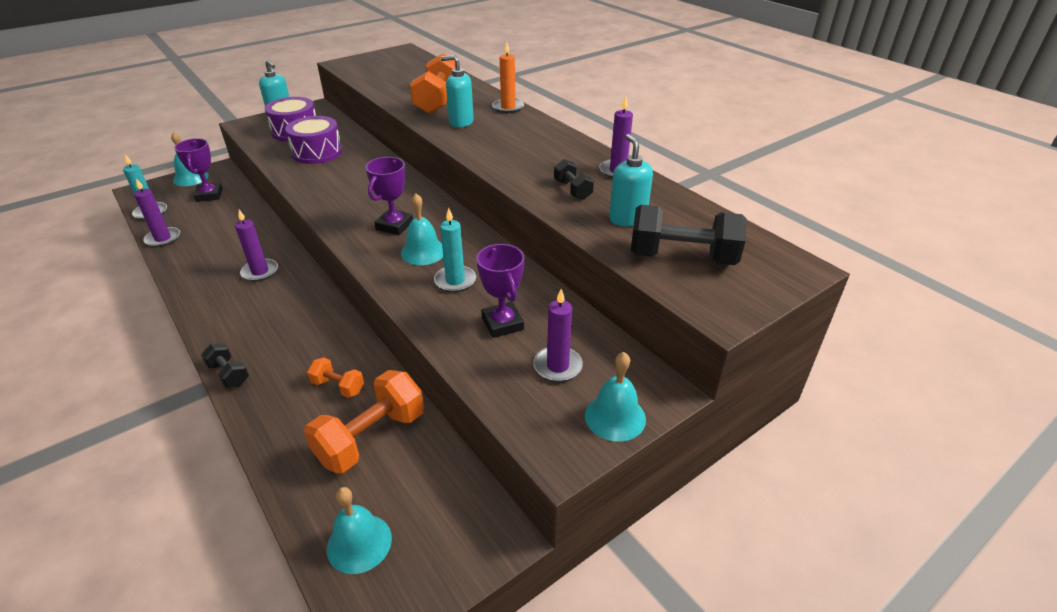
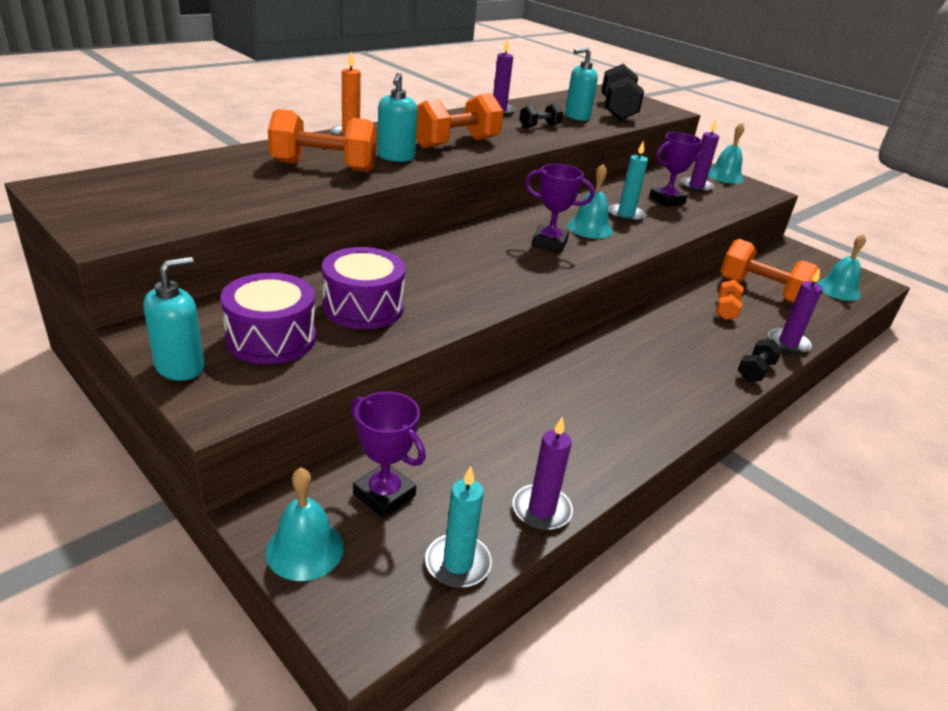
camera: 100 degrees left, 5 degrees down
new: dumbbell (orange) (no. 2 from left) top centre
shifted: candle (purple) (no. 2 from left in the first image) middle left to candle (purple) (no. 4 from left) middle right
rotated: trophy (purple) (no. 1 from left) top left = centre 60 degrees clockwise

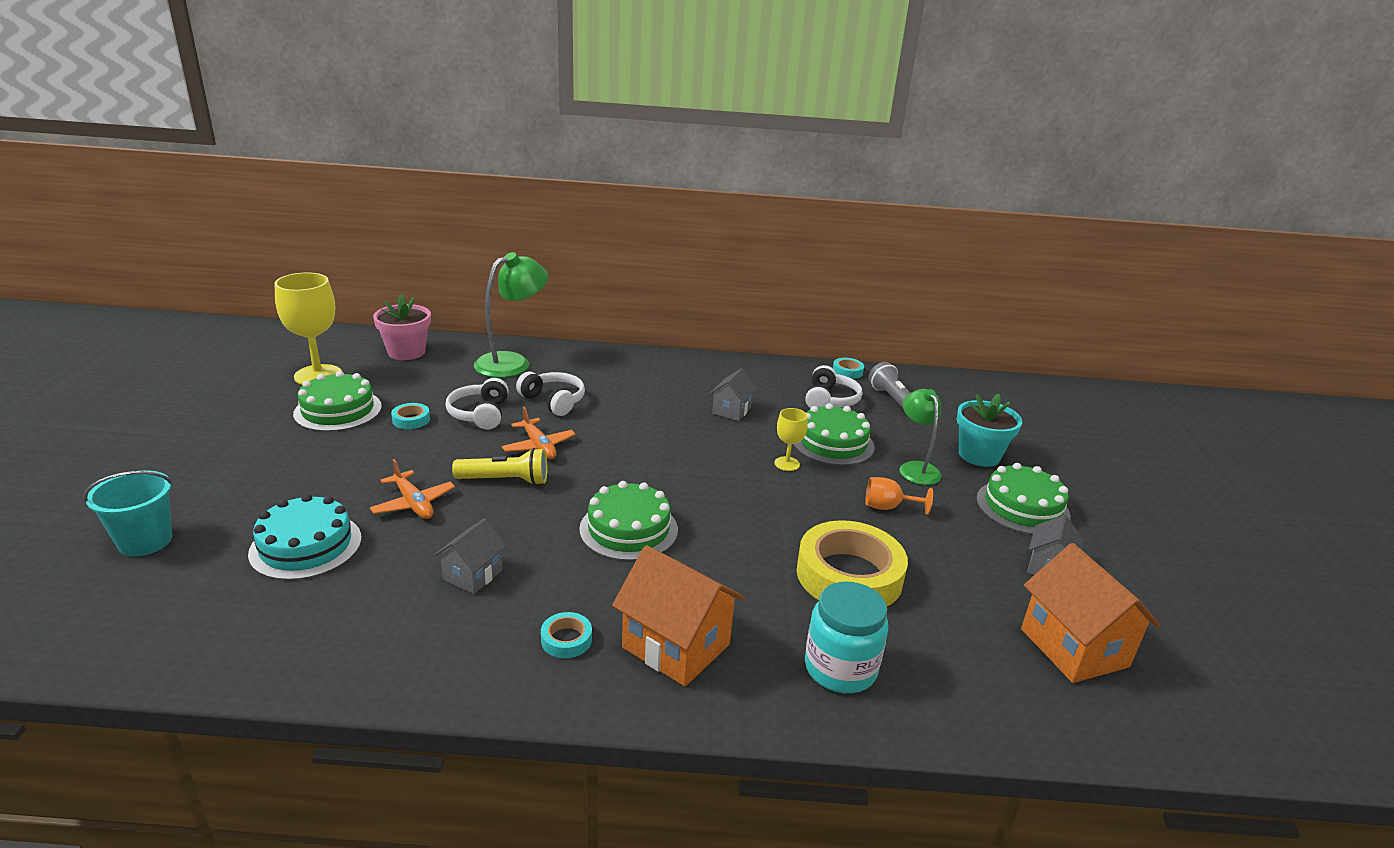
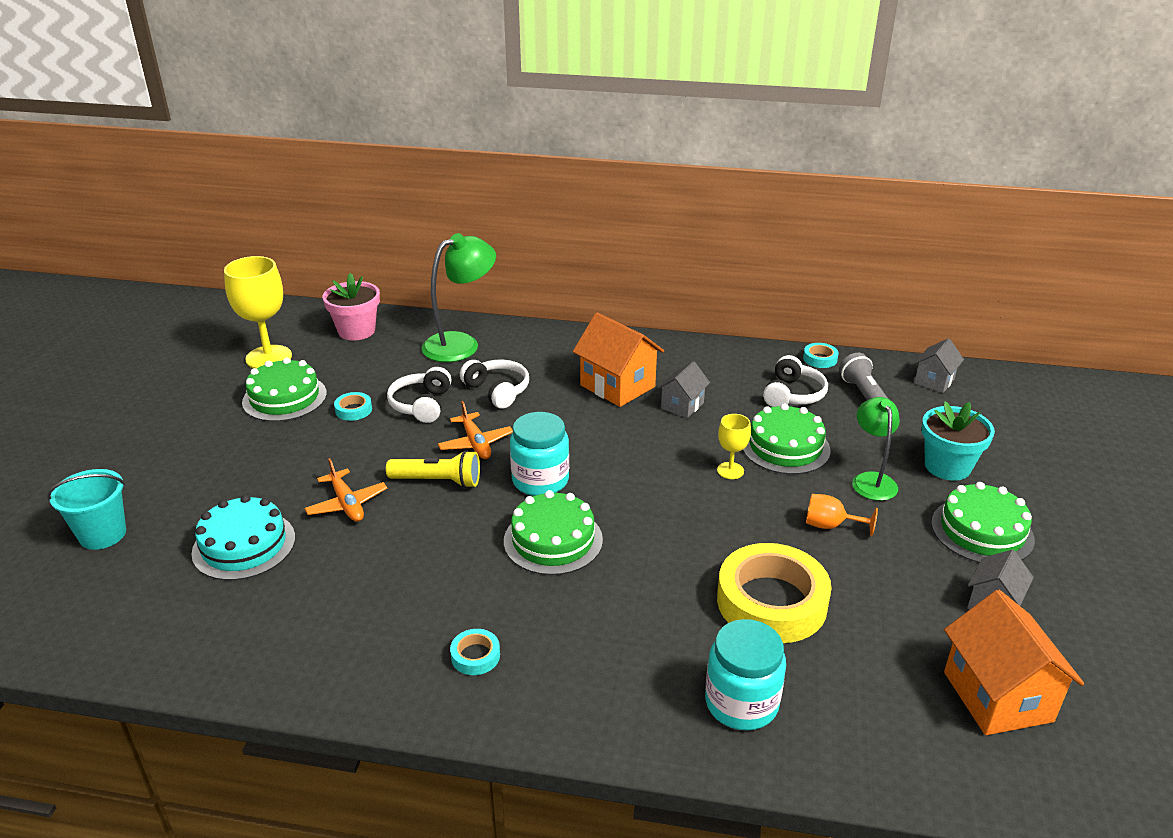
camera: 10 degrees right, 5 degrees up
new: jar (turquoise) (no. 1 from left) centre
shifted: house (orange) (no. 1 from left) bottom centre to centre; house (grey) (no. 1 from left in the first image) centre to house (grey) (no. 2 from left) middle right

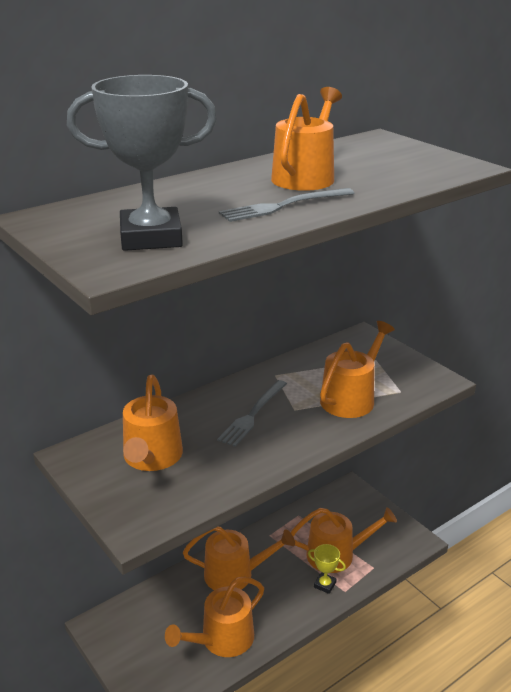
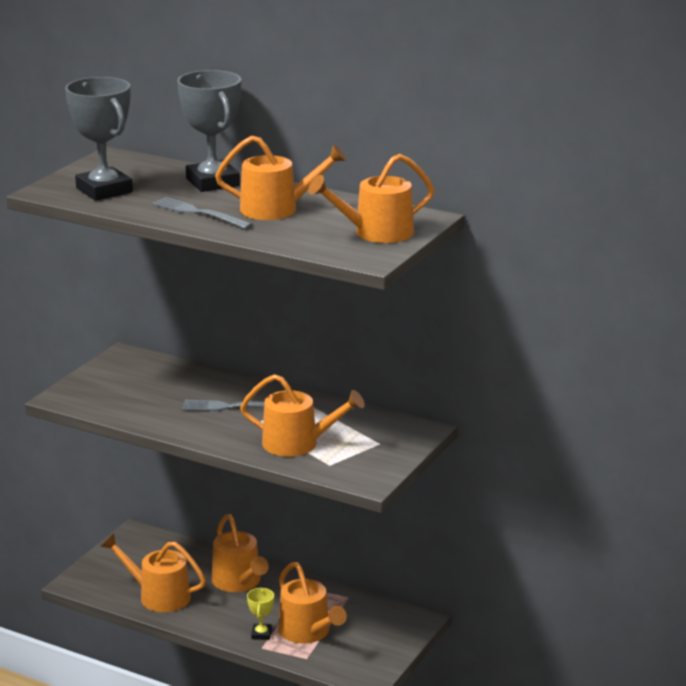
camera: 65 degrees right, 5 degrees down
new: trophy (grey) (no. 2 from left) top left
shifted: watering can (orange) (no. 1 from left in the first image) middle left to watering can (orange) (no. 6 from left) top centre

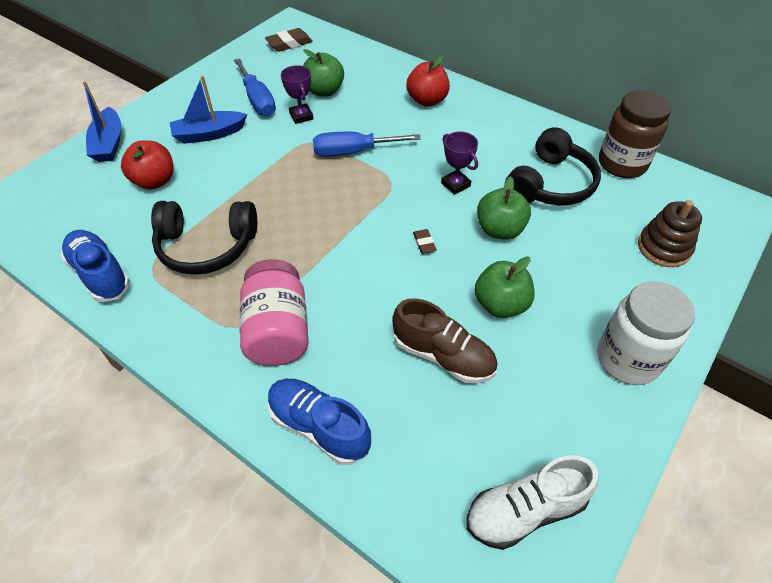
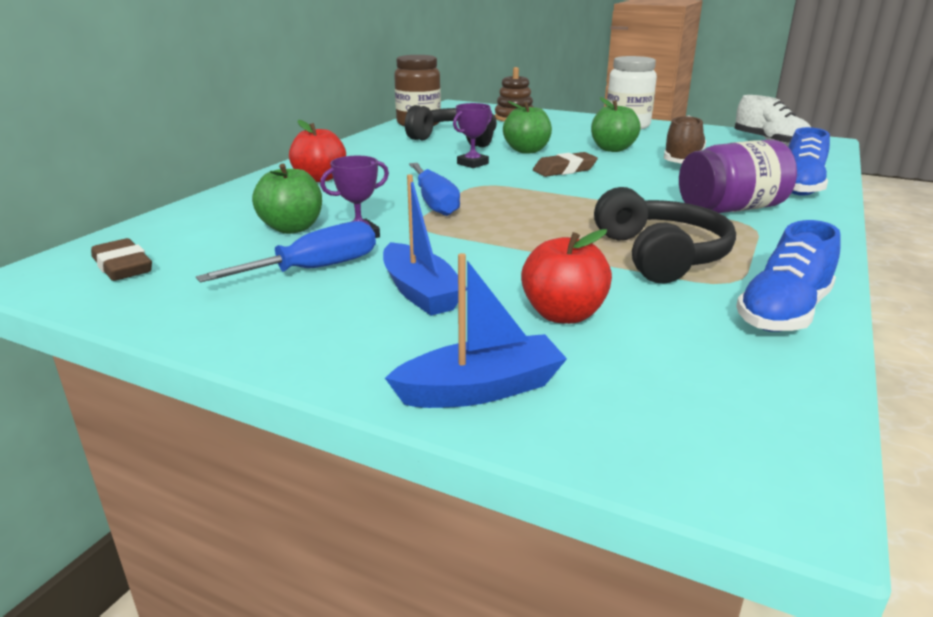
camera: 100 degrees left, 25 degrees down
repainted: jar (pink) centre to jar (purple) top right
scaled: eraser (brown) (no. 2 from left) centre = top centre x1.76

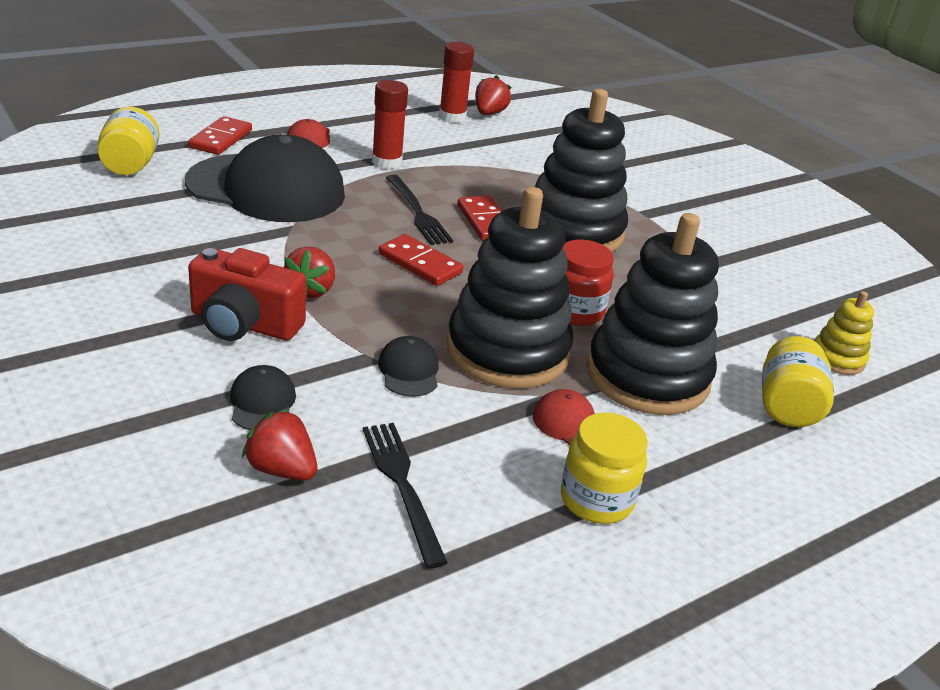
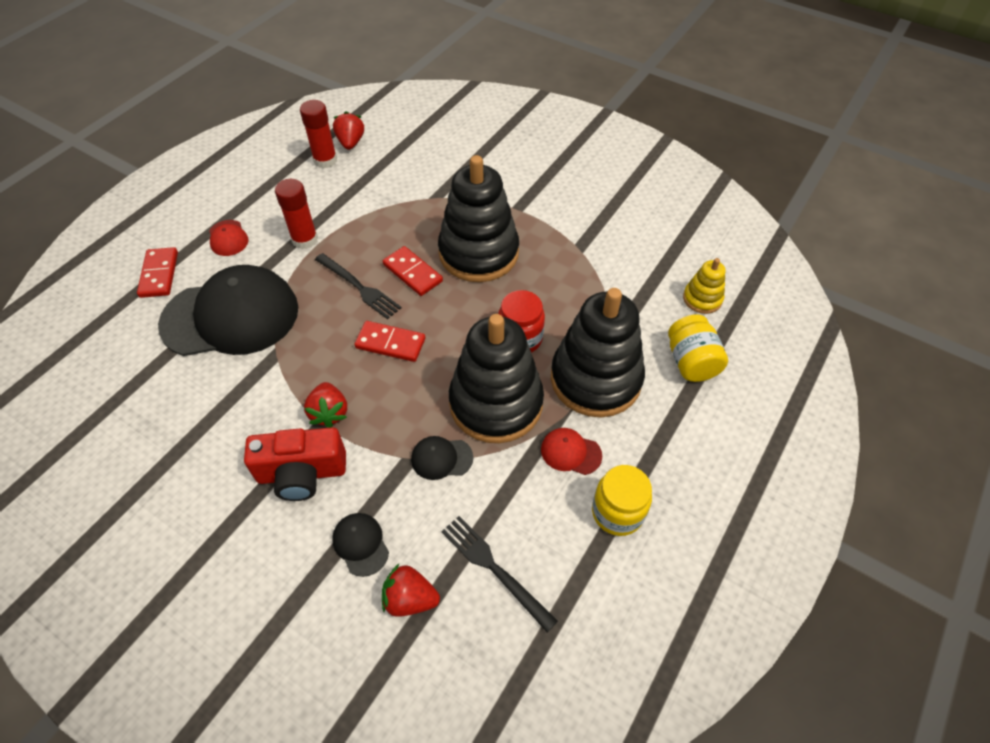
camera: 20 degrees left, 20 degrees up
gone: jar (yellow) (no. 1 from left) top left
rotated: cap (black) (no. 3 from left) centre = centre 60 degrees counterclockwise

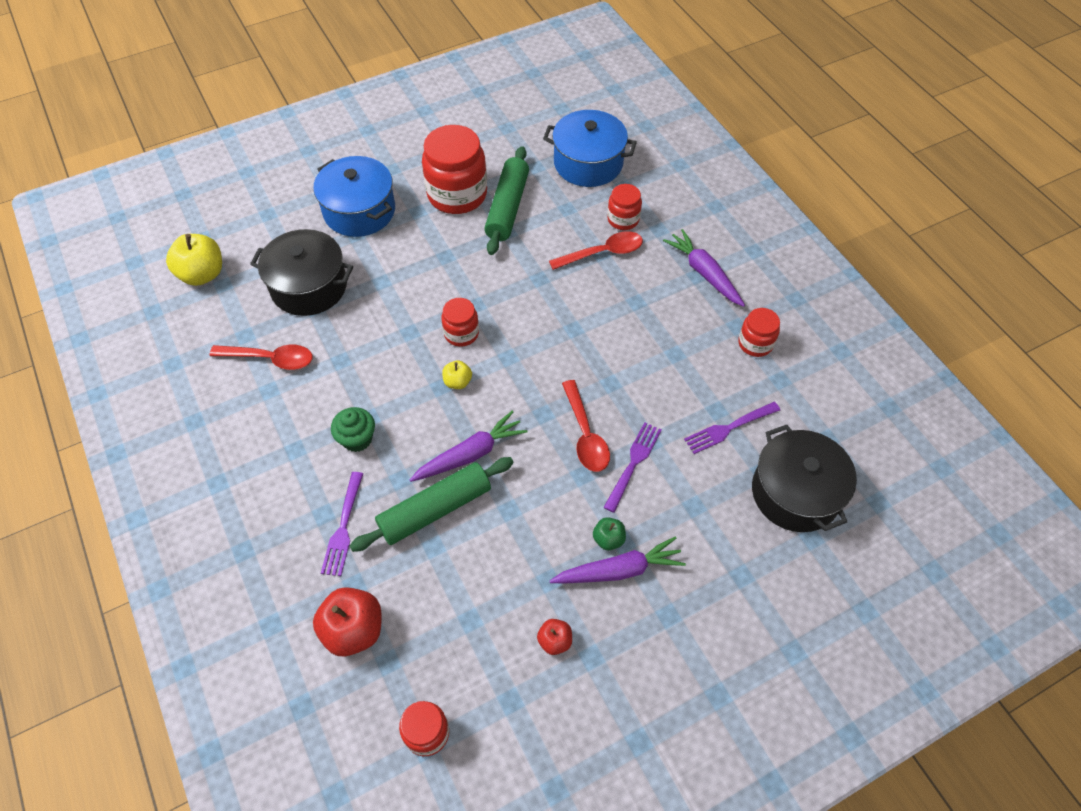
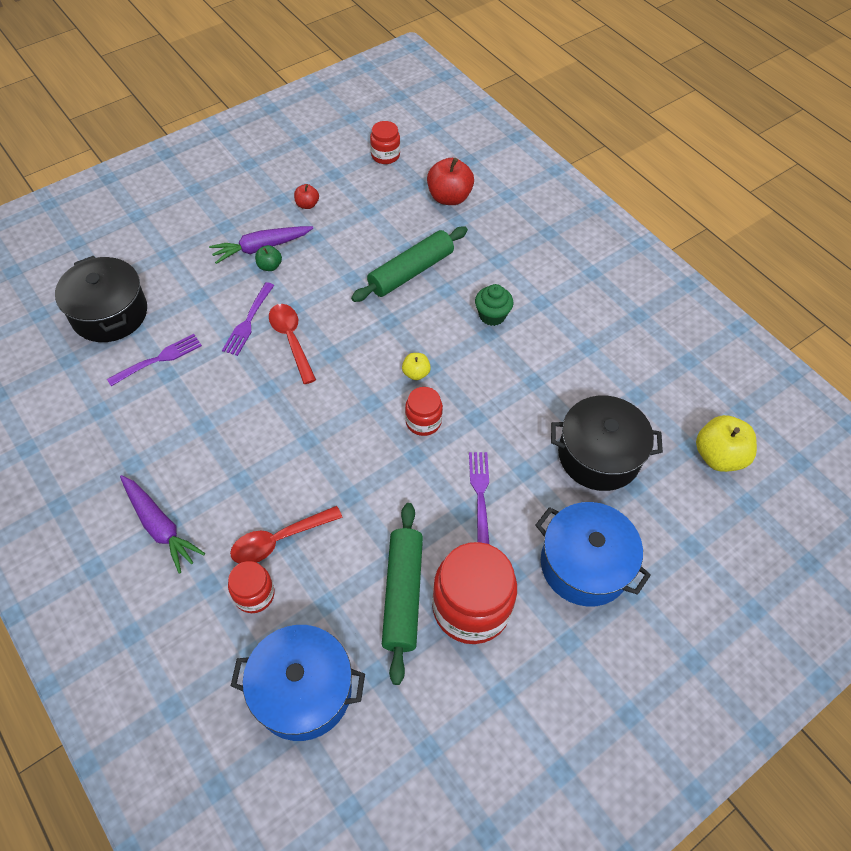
camera: 170 degrees right, 0 degrees up
gone: spoon (red) (no. 1 from left) middle left; carrot (purple) (no. 1 from left) centre; jar (red) (no. 5 from left) middle right
shifted: fork (purple) (no. 1 from left in the first image) middle left to fork (purple) (no. 3 from left) centre

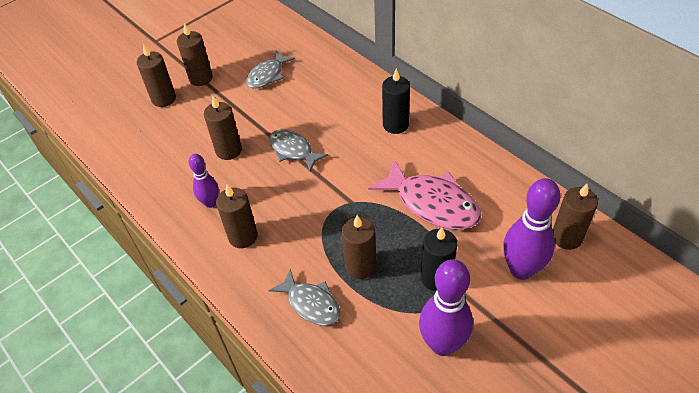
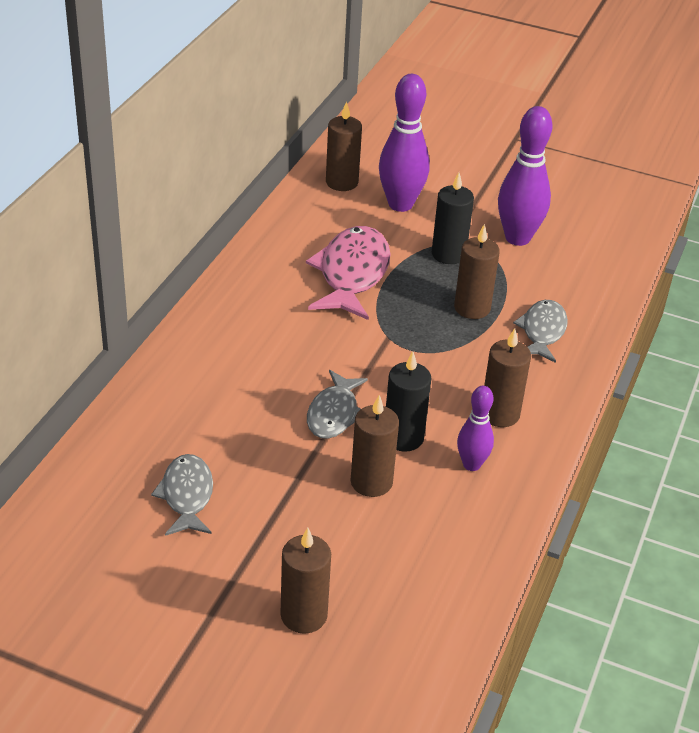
camera: 120 degrees left, 10 degrees down
gone: candle (brown) (no. 2 from left) top left
shifted: candle (black) (no. 1 from left) top centre to centre
rotated: fish (grey) (no. 1 from left) top centre = bottom left 105 degrees counterclockwise

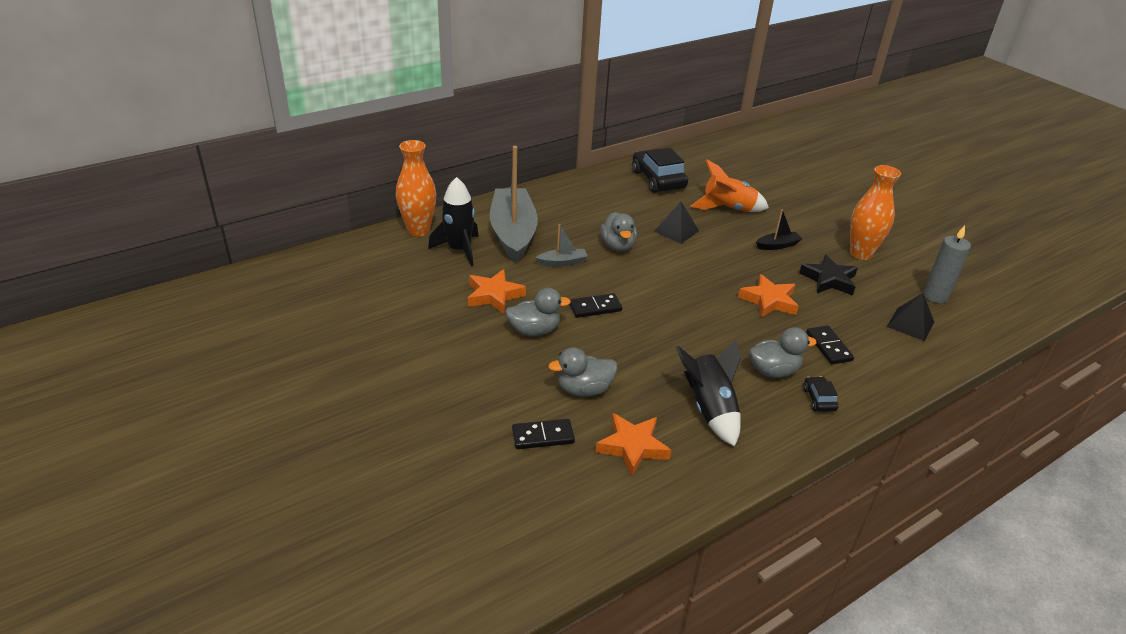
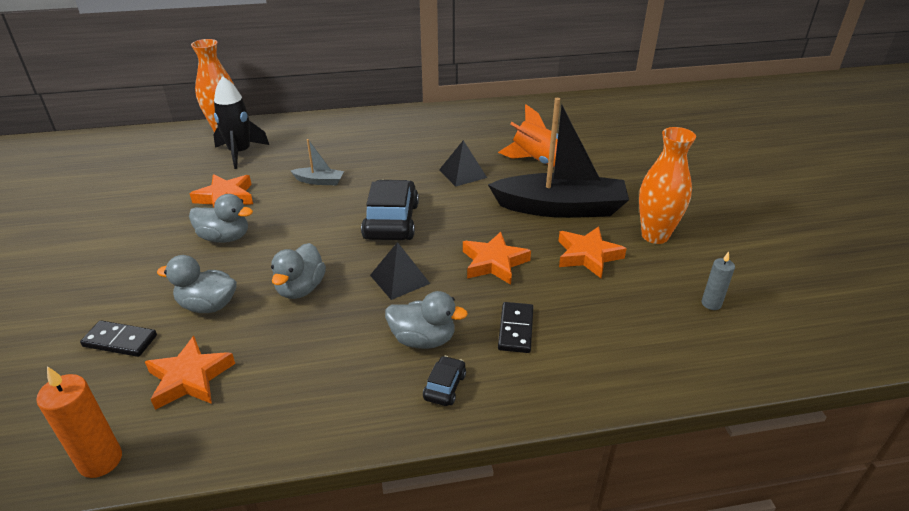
camera: 25 degrees right, 0 degrees up
gone: boat (grey) (no. 1 from left) top centre; domino (black) (no. 2 from left) centre; rocket (black) (no. 2 from left) centre
new: candle (orange) bottom left
shifted: duck (grey) (no. 3 from left) centre to middle left; car (black) (no. 1 from left) top centre to centre; pyramid (black) (no. 2 from left in the first image) middle right to pyramid (black) (no. 1 from left) centre
repainted: star (black) middle right to star (orange) (no. 4 from left) centre
scaled: boat (black) middle right = top centre x2.37; candle (grey) middle right = middle right x0.61

